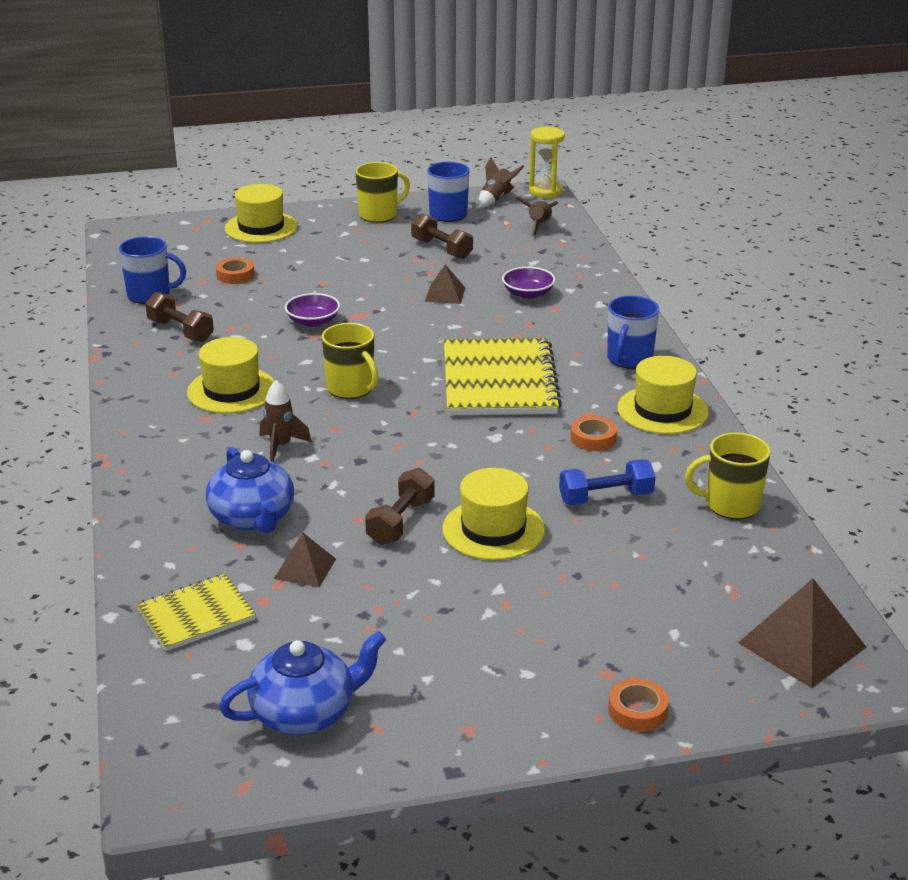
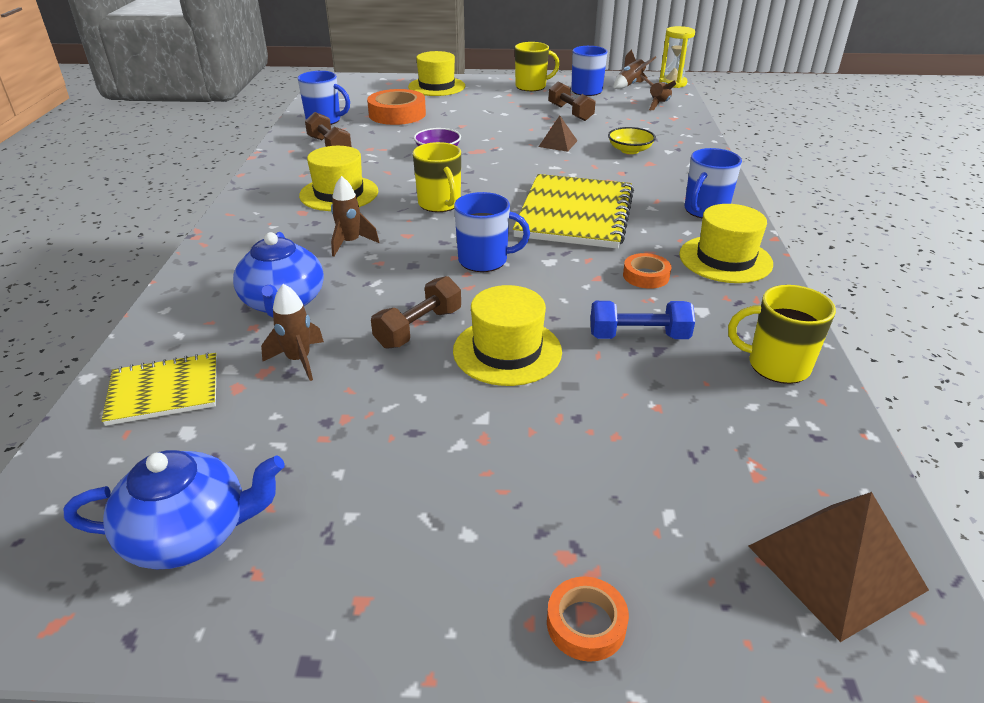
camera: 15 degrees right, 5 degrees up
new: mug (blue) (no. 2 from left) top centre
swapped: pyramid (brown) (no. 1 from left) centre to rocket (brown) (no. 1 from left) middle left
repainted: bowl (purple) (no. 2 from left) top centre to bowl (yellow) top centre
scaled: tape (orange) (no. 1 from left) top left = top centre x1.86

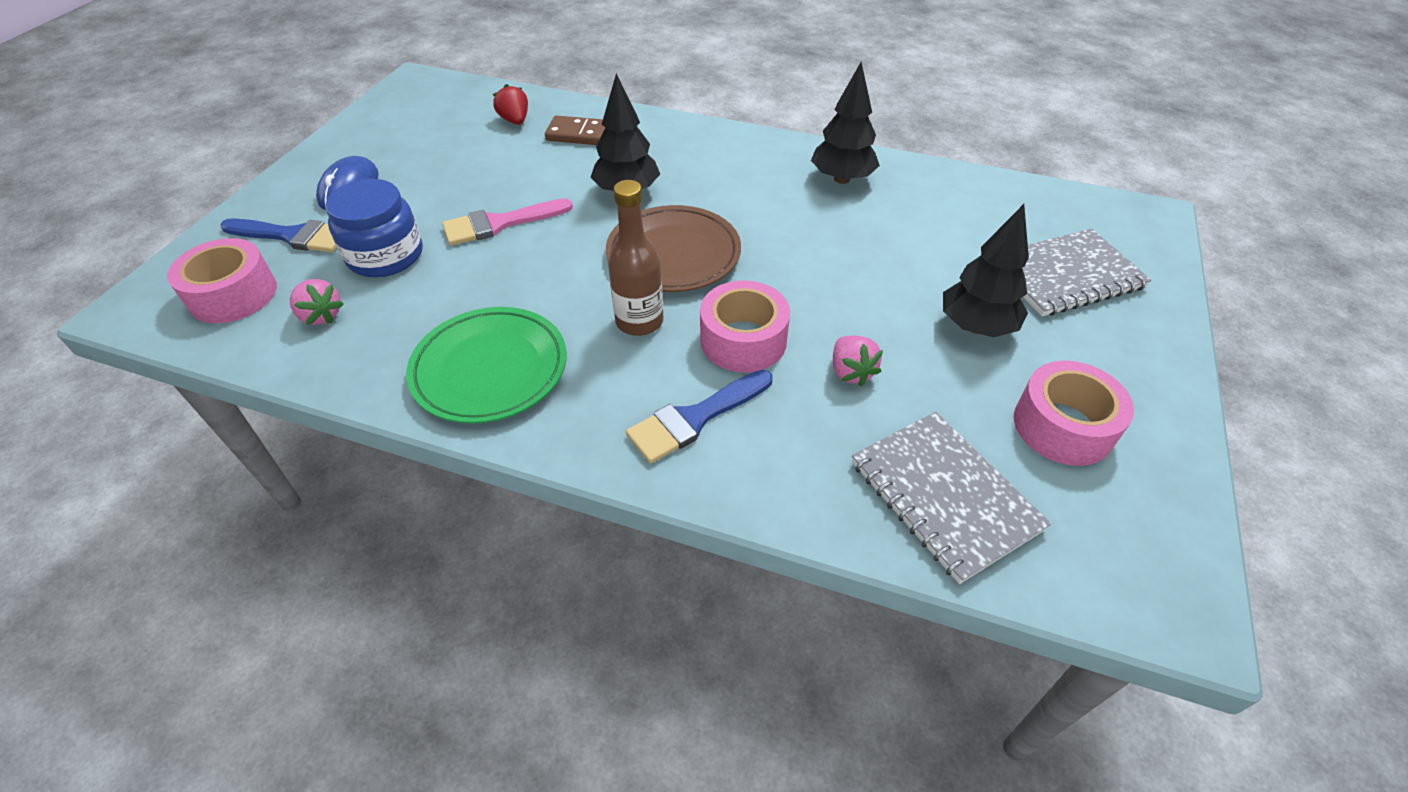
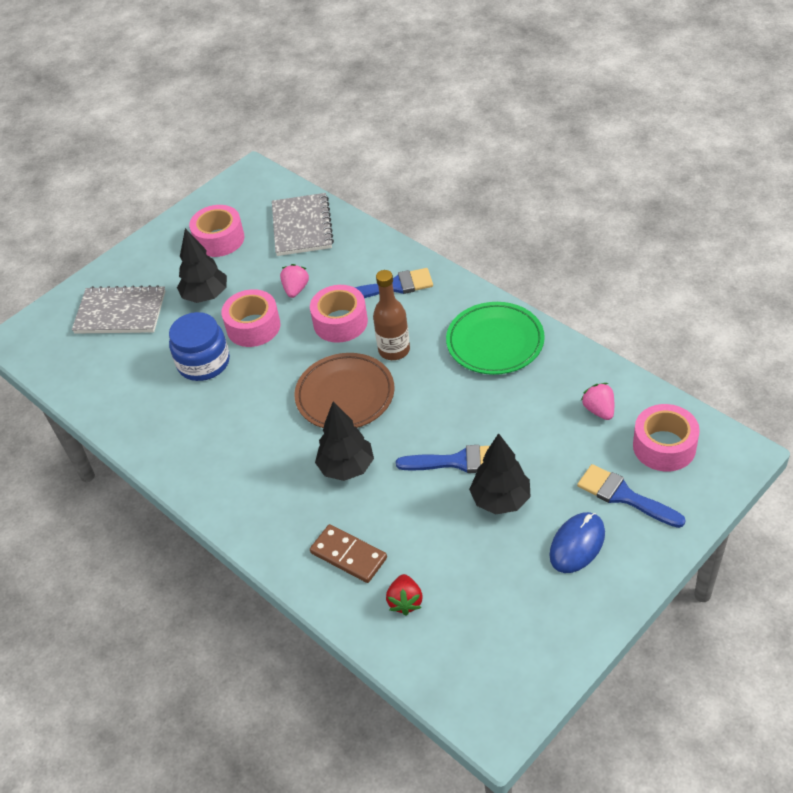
camera: 150 degrees left, 0 degrees up
new: tape (pink) (no. 2 from left) middle left
shifted: jar (blue) top left to middle left; tree (black) (no. 2 from left in the first image) top centre to tree (black) (no. 3 from left) centre
repainted: brush (pink) top centre to brush (blue) (no. 2 from left) centre

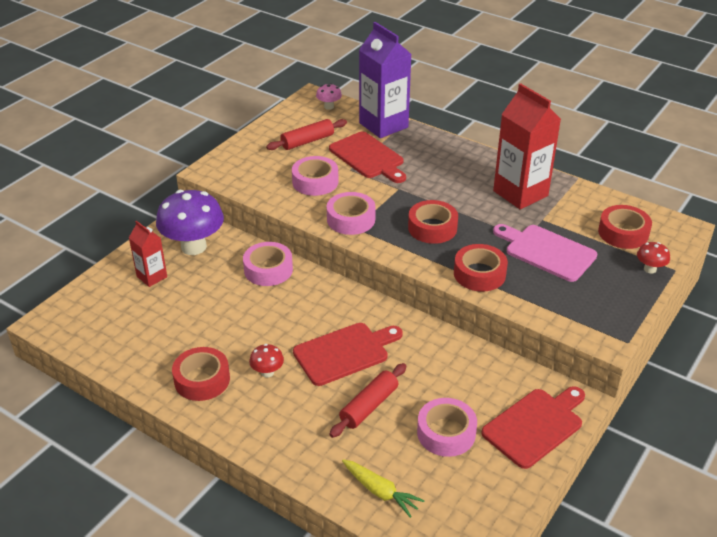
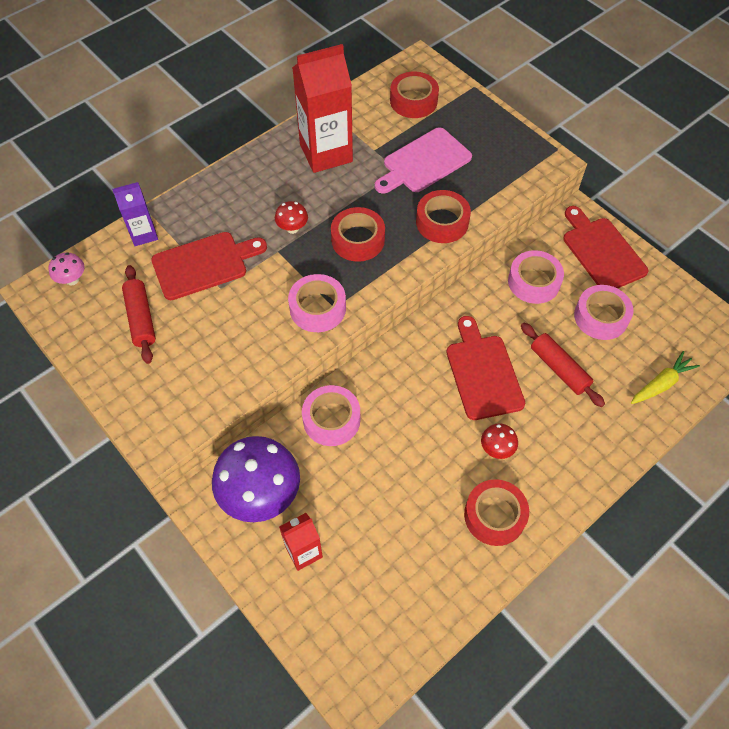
camera: 75 degrees left, 20 degrees up
shifted: mushroom (red) (no. 2 from left in the first image) middle right to mushroom (red) (no. 1 from left) top centre; tape (pink) (no. 2 from left in the first image) top centre to tape (pink) (no. 3 from left) middle right
scaled: carton (purple) top centre = top left x0.54

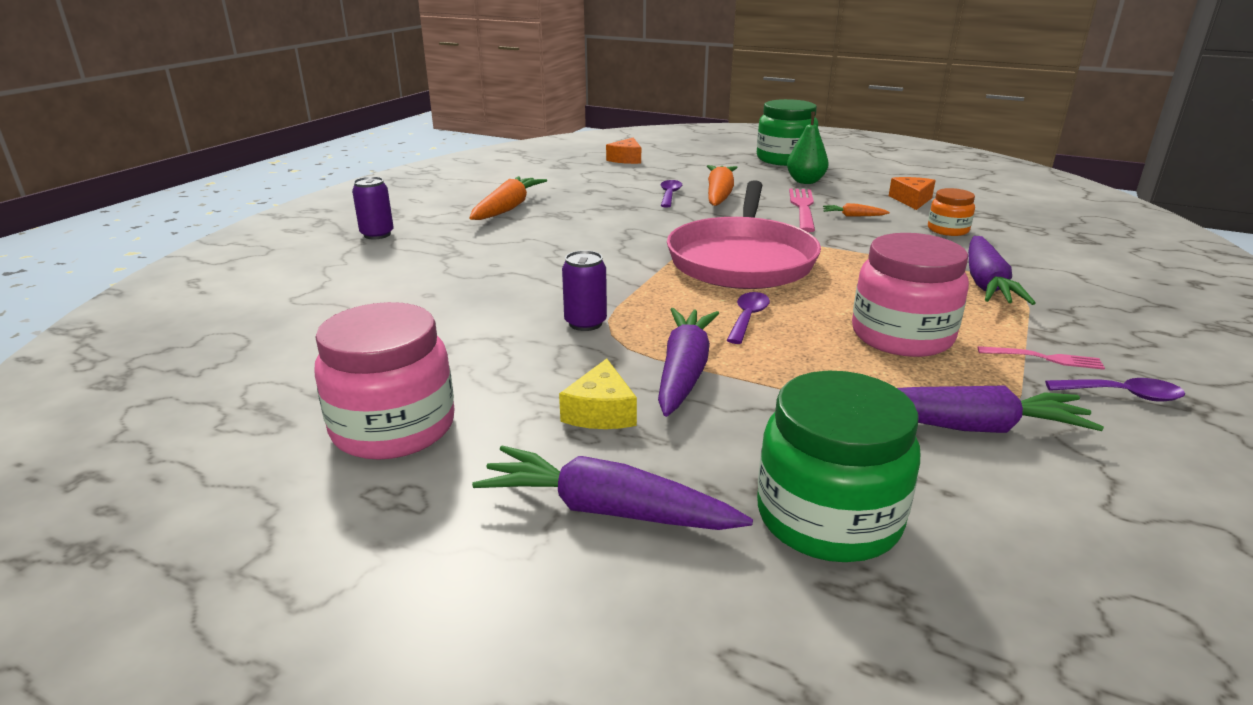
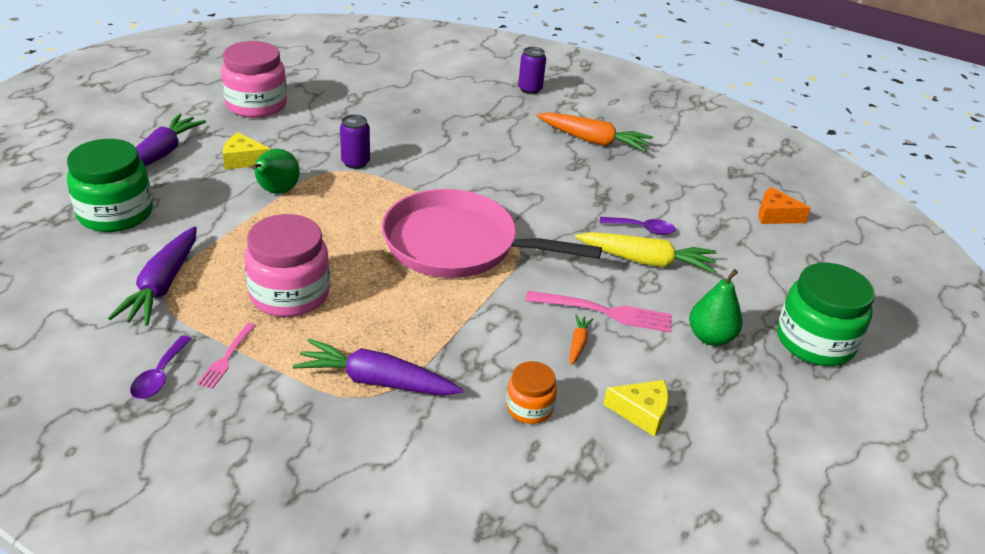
camera: 90 degrees right, 10 degrees up
gone: spoon (purple) (no. 2 from left) centre
swapped: carrot (purple) (no. 2 from left) centre to pear (green) (no. 1 from left) top left
repainted: carrot (orange) (no. 2 from left) top centre to carrot (yellow) centre; cheese (orange) (no. 2 from left) top right to cheese (yellow) (no. 2 from left) bottom centre

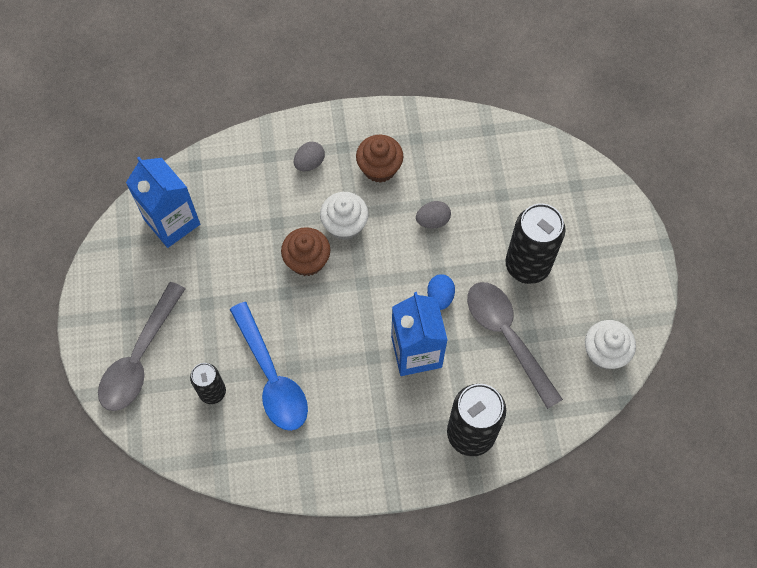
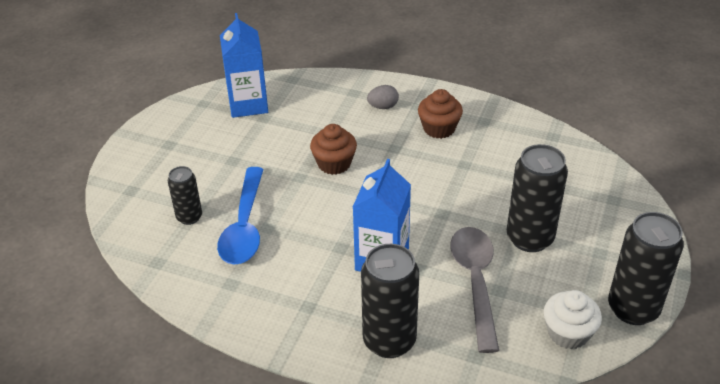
camera: 30 degrees right, 25 degrees down
gone: spoon (grey) (no. 1 from left) middle left; cupcake (white) (no. 1 from left) centre; egg (grey) (no. 2 from left) centre; egg (blue) centre
new: can (black) (no. 4 from left) bottom right

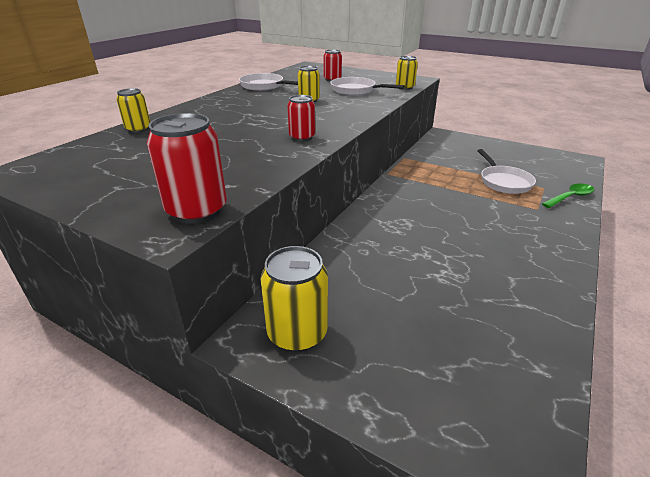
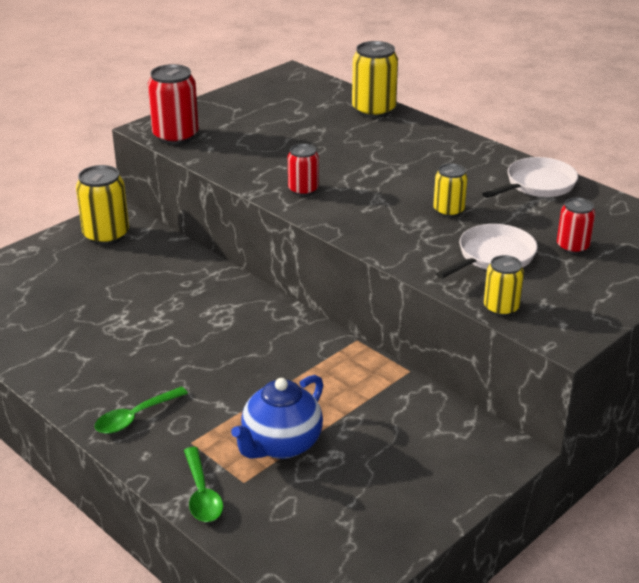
camera: 105 degrees right, 0 degrees up
new: spoon (green) (no. 1 from left) bottom left
swapped: pan (white) (no. 3 from left) middle right to teapot (blue) bottom centre
scaled: can (yellow) (no. 1 from left in the first image) top left = top centre x1.66

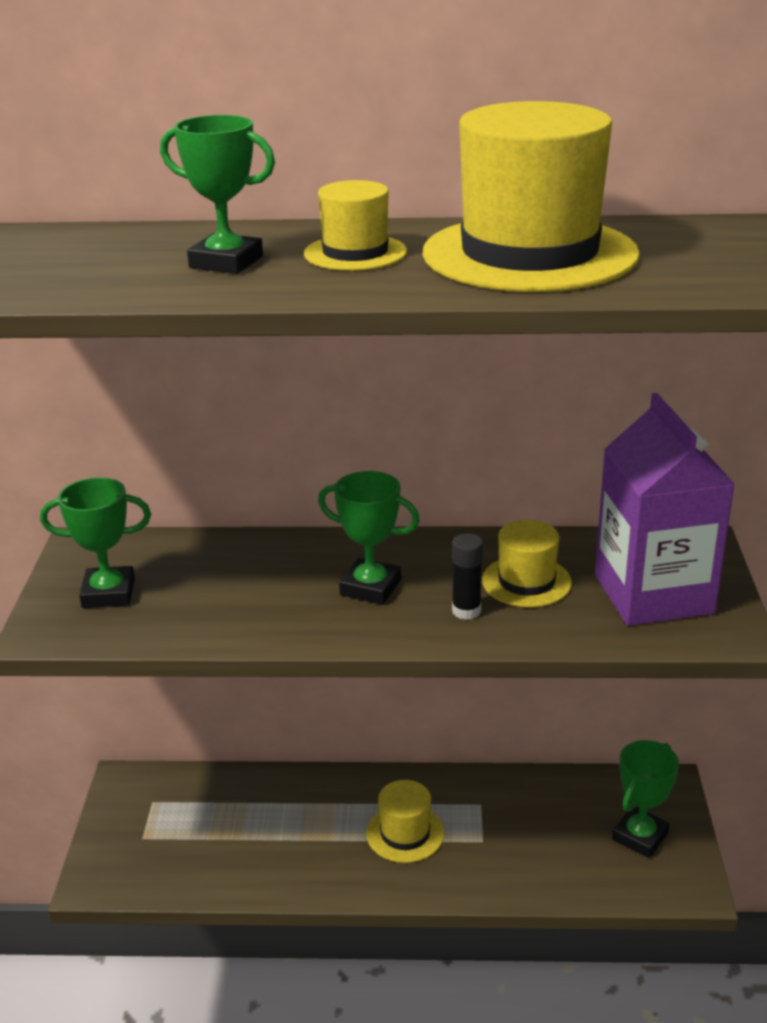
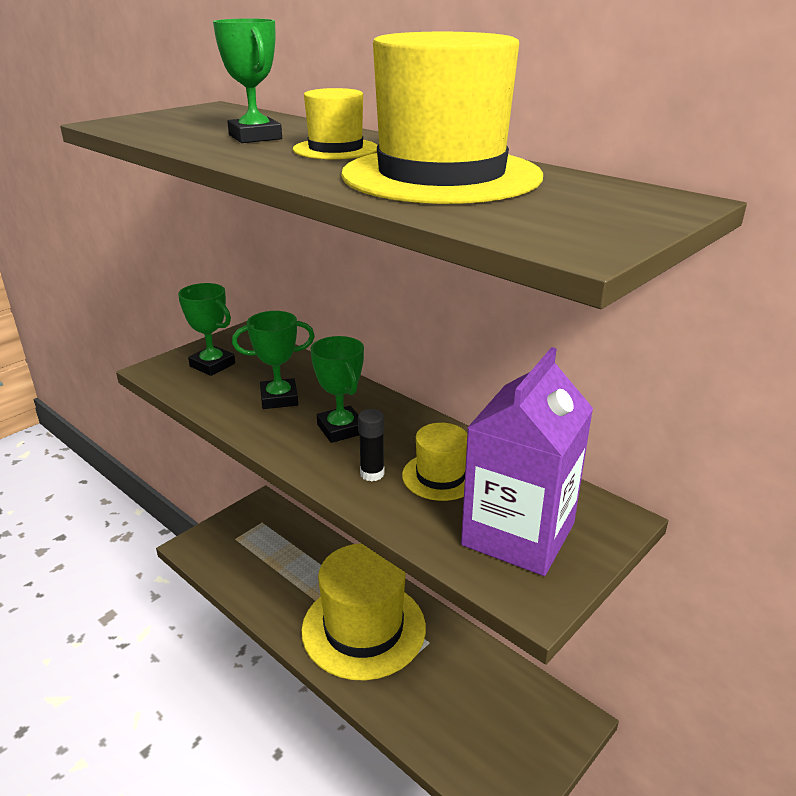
camera: 40 degrees right, 0 degrees up
shifted: trophy (green) (no. 4 from left in the first image) bottom right to trophy (green) (no. 3 from left) centre
scaled: hat (yellow) (no. 2 from left) bottom centre = bottom centre x2.06

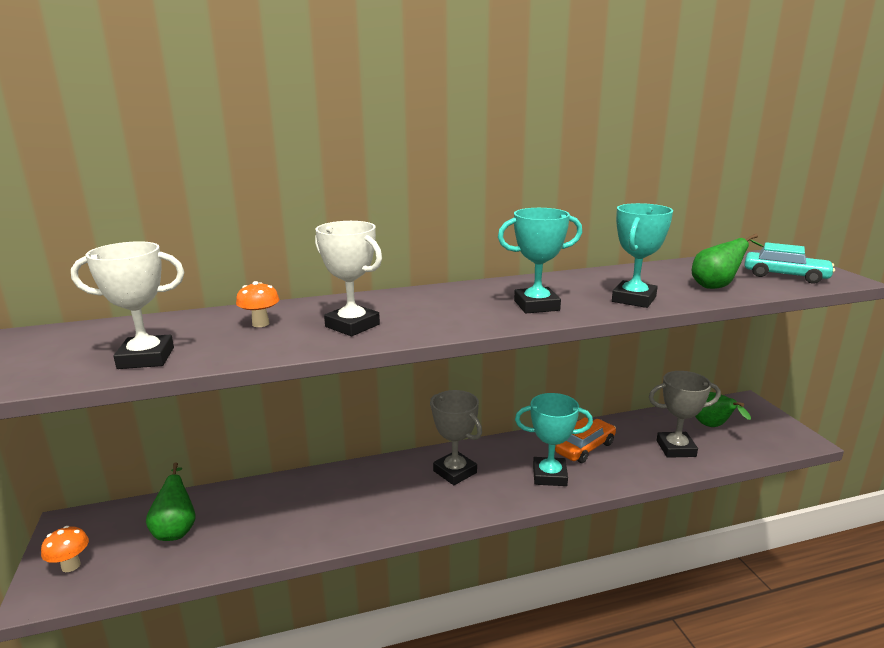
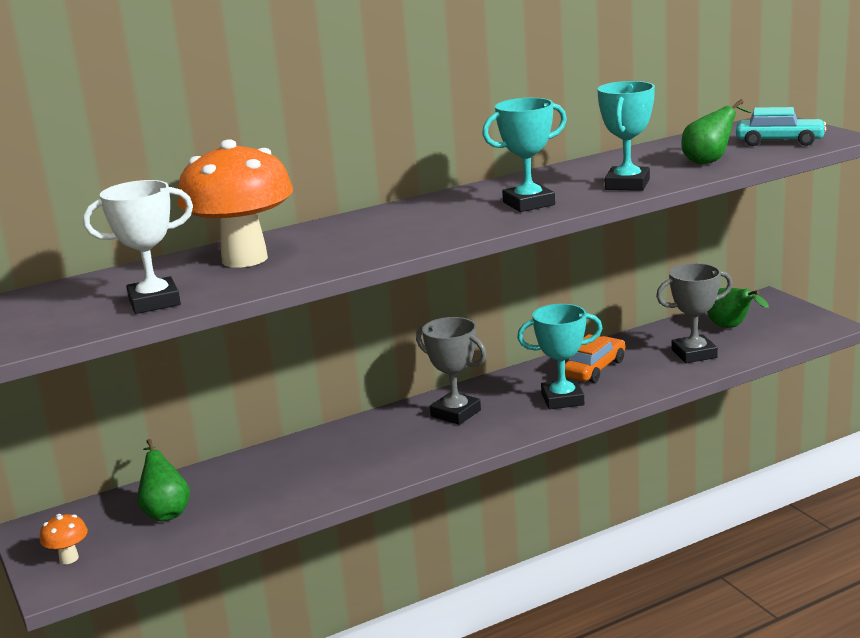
camera: 10 degrees left, 0 degrees up
gone: trophy (white) (no. 2 from left) centre
scaled: mushroom (orange) (no. 2 from left) middle left = top left x2.49

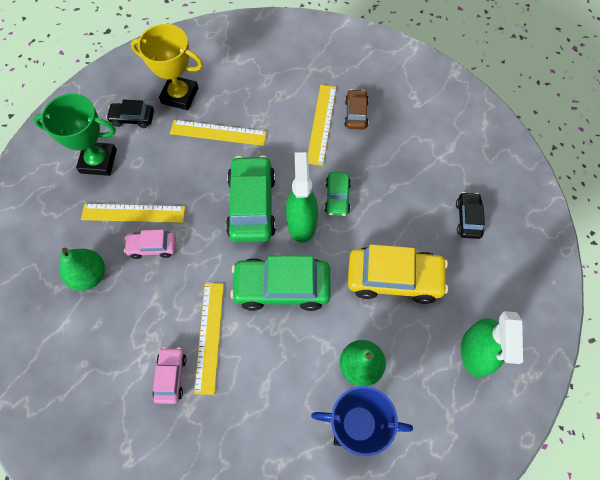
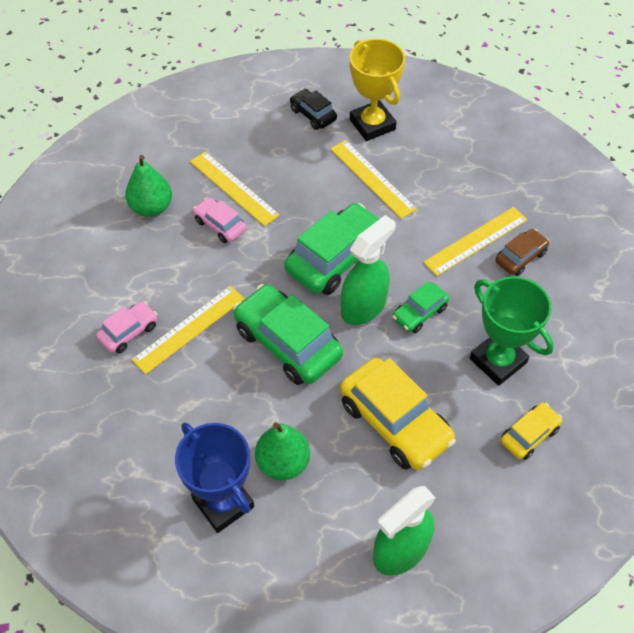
camera: 45 degrees right, 10 degrees down
shifted: trophy (green) top left to middle right
repainted: car (black) (no. 2 from left) middle right to car (yellow) (no. 2 from left) bottom right

